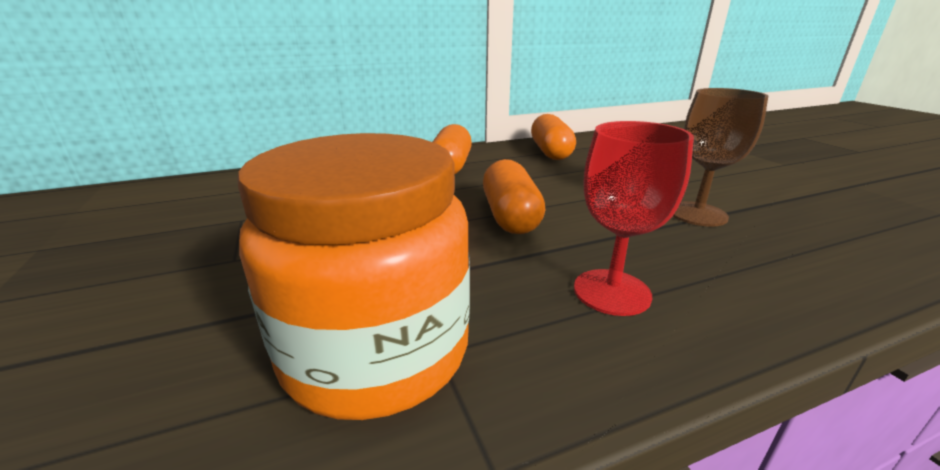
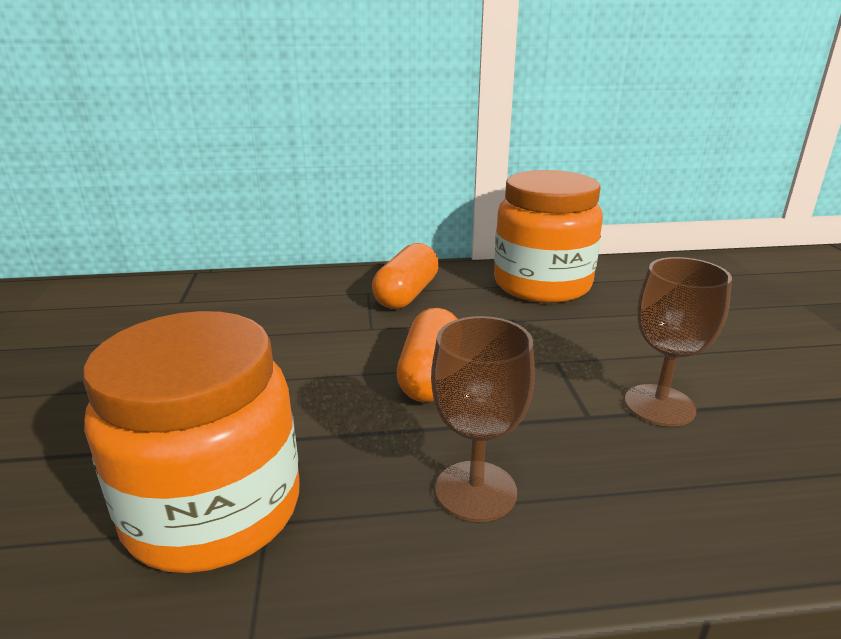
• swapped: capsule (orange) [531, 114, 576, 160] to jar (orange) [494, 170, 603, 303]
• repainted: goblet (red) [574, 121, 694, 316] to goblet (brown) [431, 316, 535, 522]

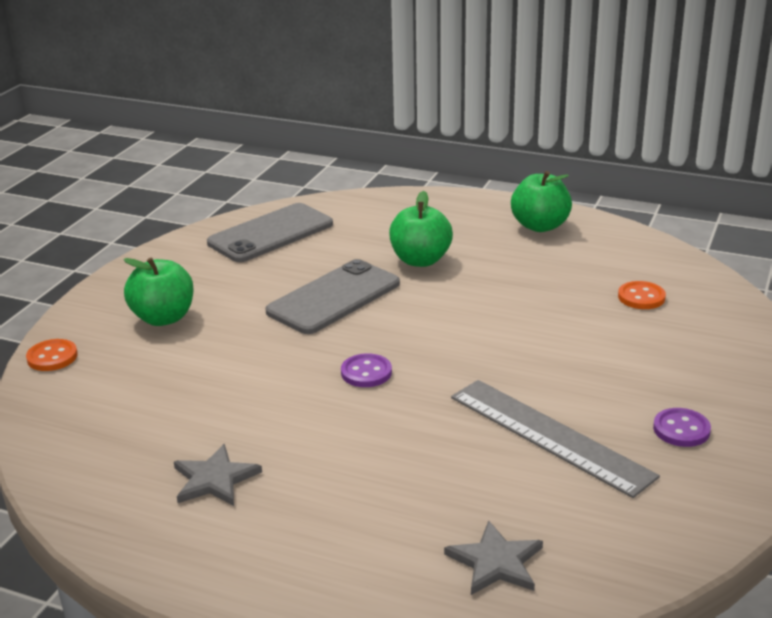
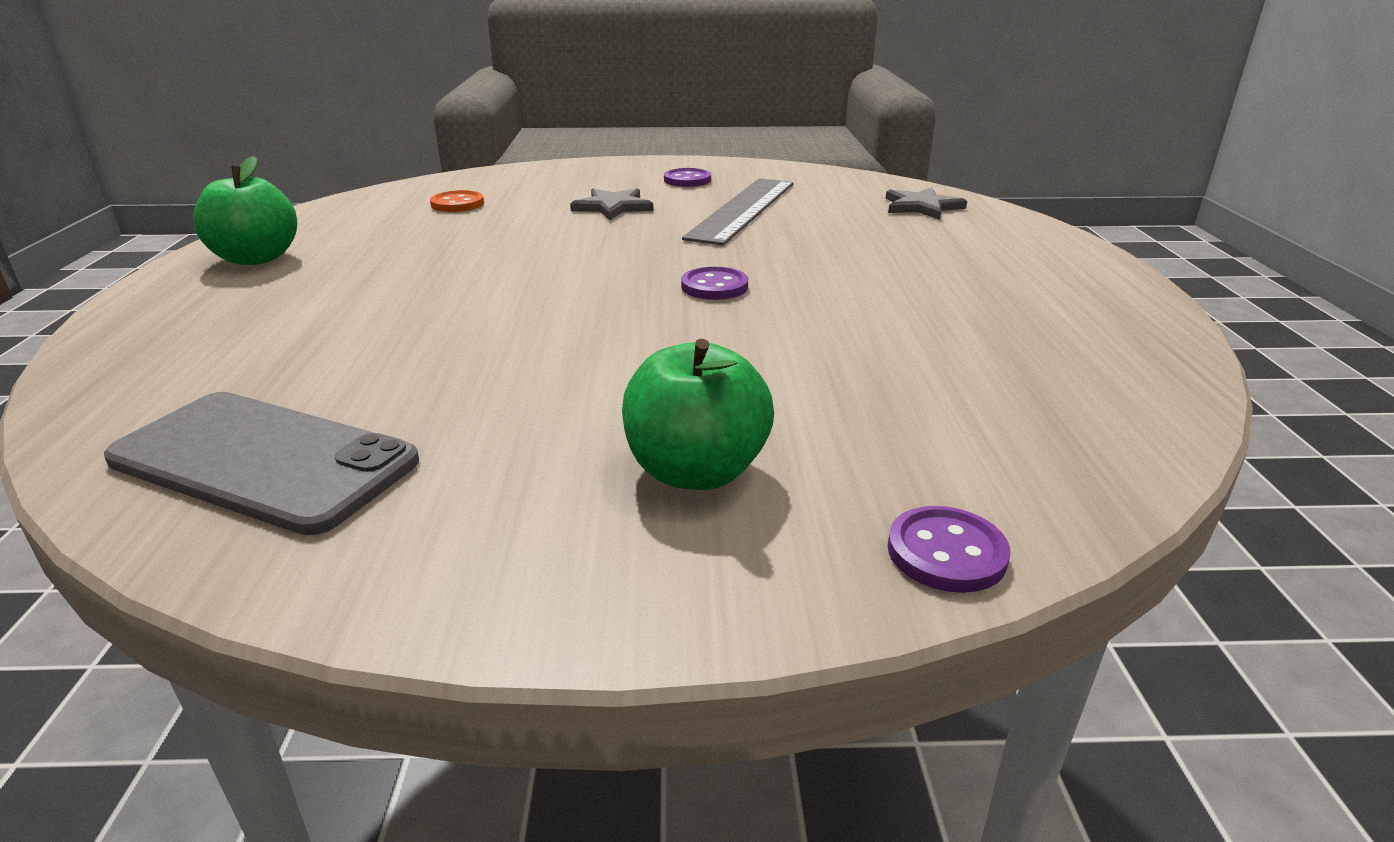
• gone: phone (grey) [265, 259, 400, 334]
• gone: apple (green) [389, 191, 453, 267]
• shifted: star (grey) [174, 444, 262, 506] to [570, 188, 653, 220]
• repainted: button (orange) [26, 339, 78, 371] to button (purple) [888, 506, 1010, 593]

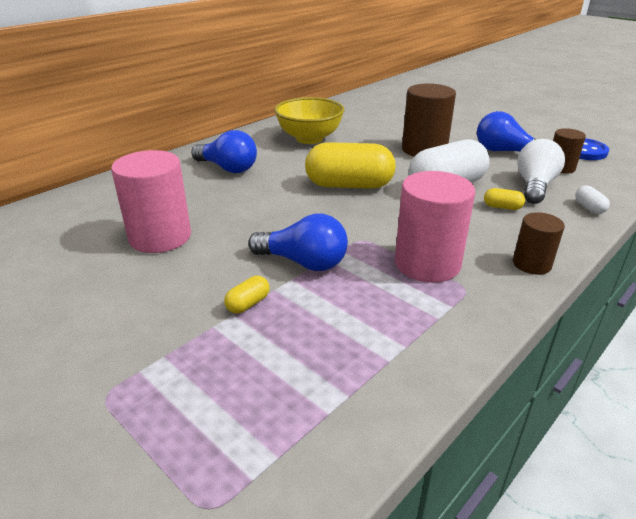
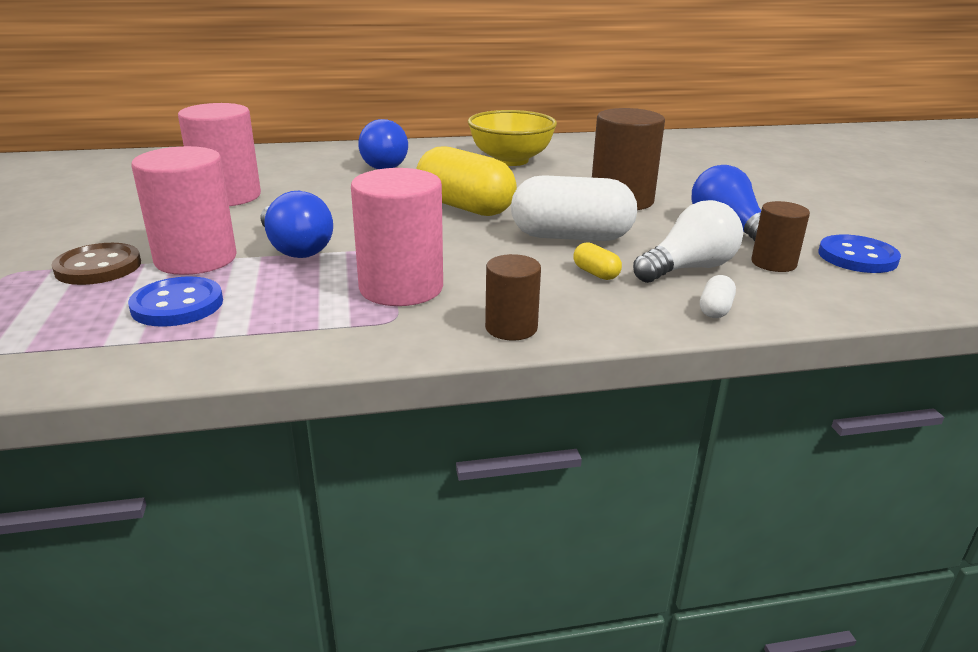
• new: button (brown) [51, 243, 141, 285]
• new: button (blue) [128, 277, 223, 327]
• swapped: capsule (yellow) [224, 276, 269, 313] to cylinder (pink) [131, 146, 237, 275]

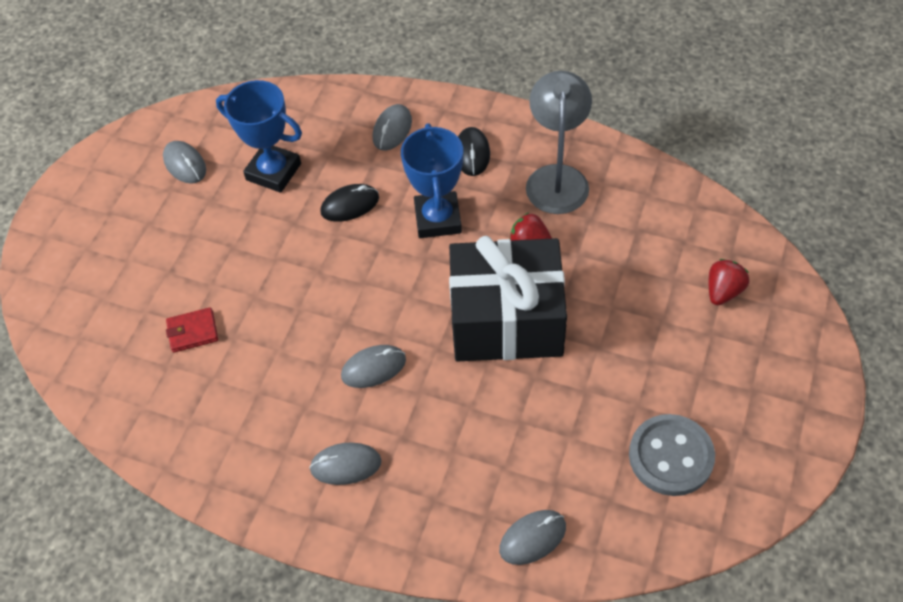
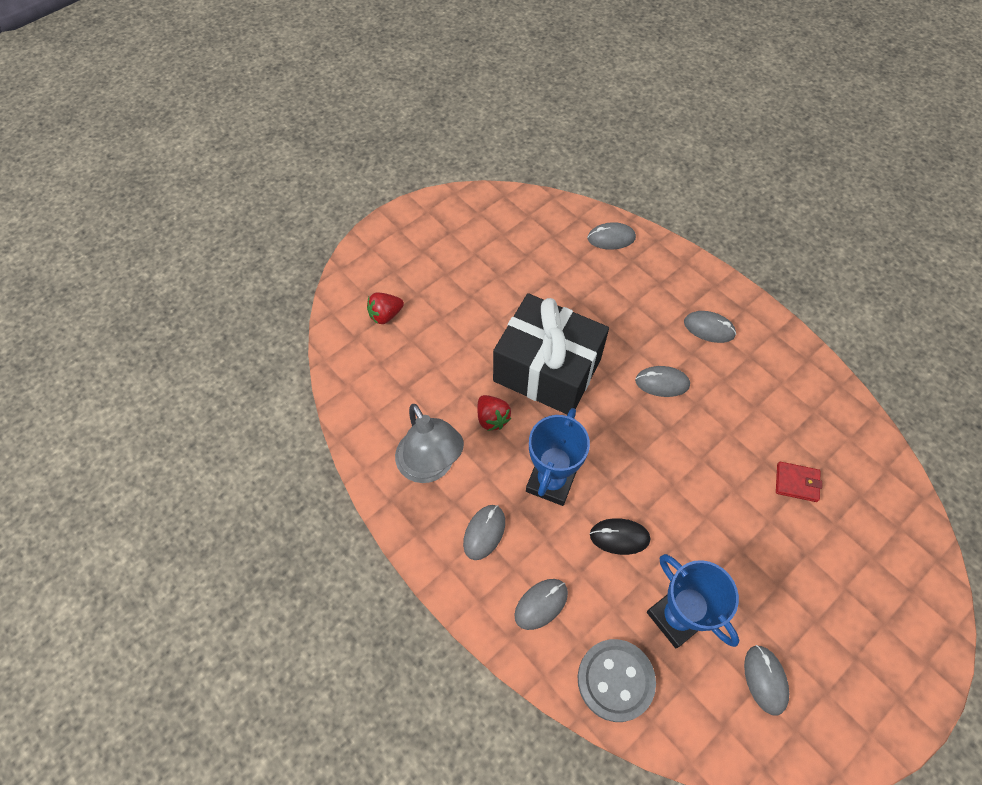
• shifted: button (grey) [629, 414, 715, 496] to [578, 639, 656, 722]
• repainted: mouse (black) [458, 127, 490, 176] to mouse (grey) [463, 505, 505, 560]
• rotated: lamp (grey) [526, 71, 592, 214] = [395, 404, 464, 483] 60 degrees counterclockwise

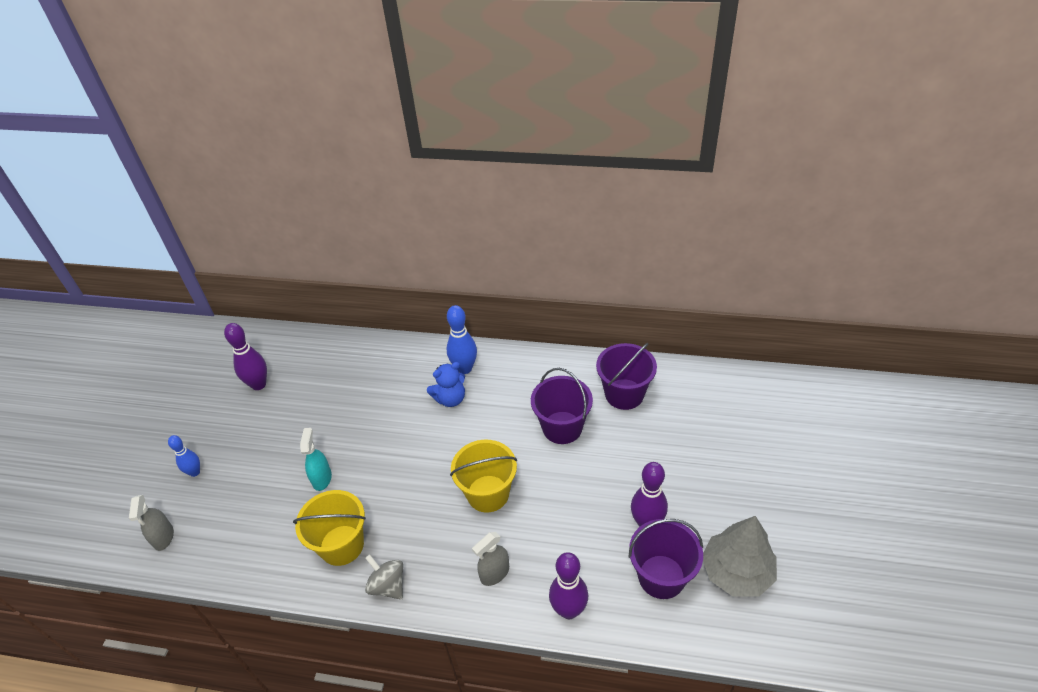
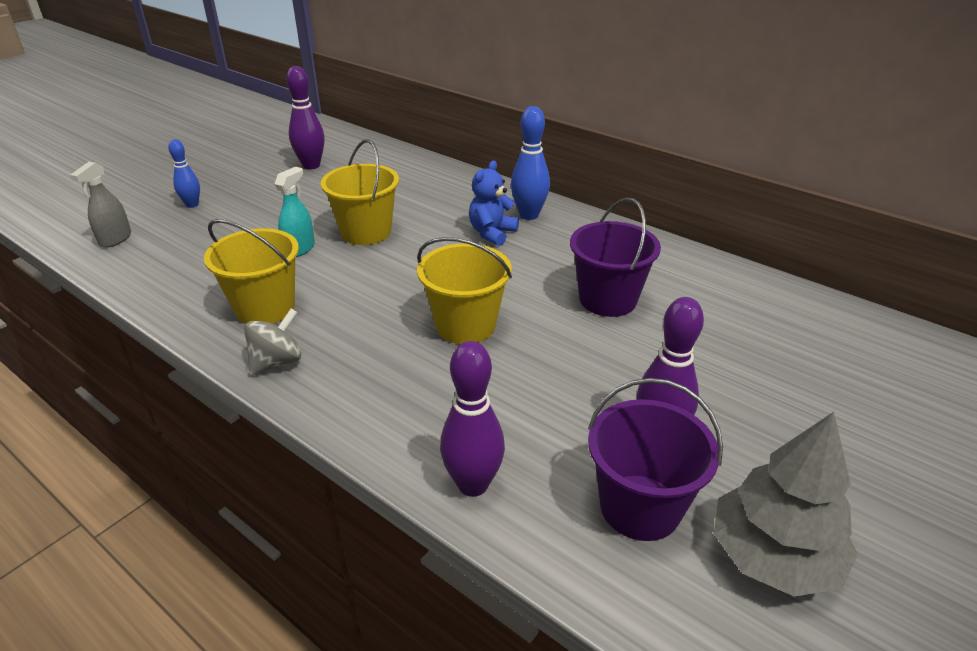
• gone: spray bottle (grey) [472, 532, 509, 586]
• gone: bucket (purple) [596, 343, 657, 410]
• new: bucket (yellow) [321, 139, 399, 245]
• rotated: spinning top (grey) [365, 554, 403, 600] = [244, 308, 301, 376] 60 degrees clockwise
• rotated: teddy bear (blue) [427, 362, 465, 407] = [469, 161, 519, 246] 120 degrees clockwise

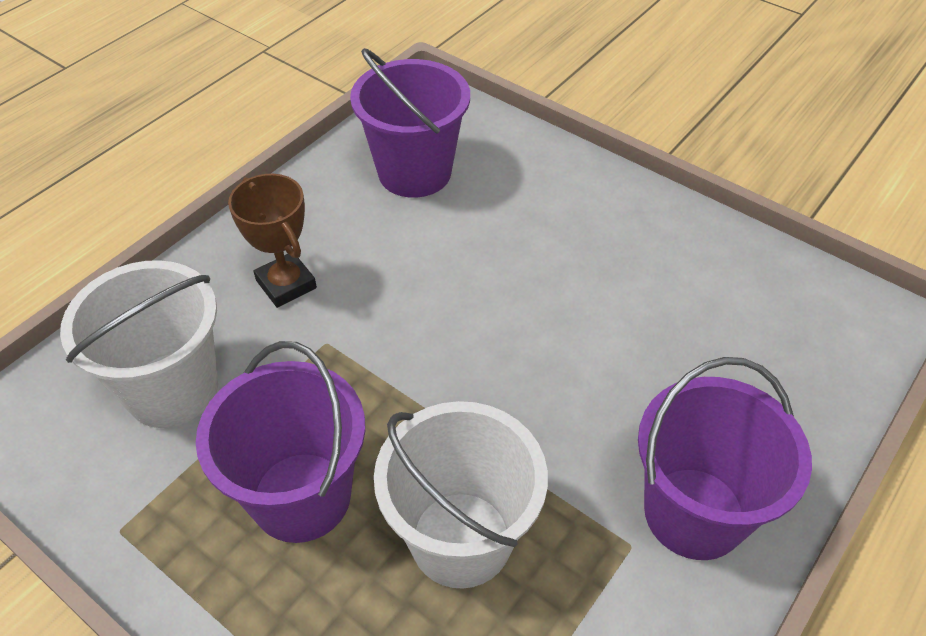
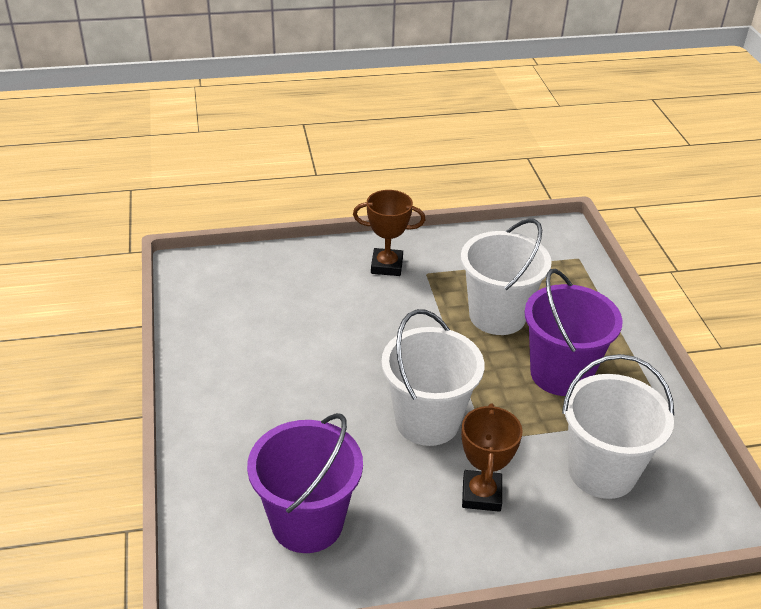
• new: bucket (white) [381, 309, 484, 446]
• swapped: bucket (purple) [638, 357, 812, 560] to trophy (brown) [353, 190, 426, 276]

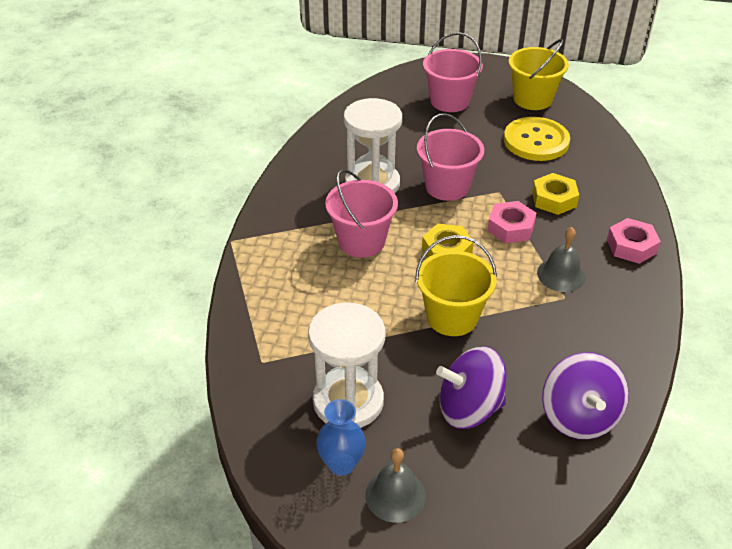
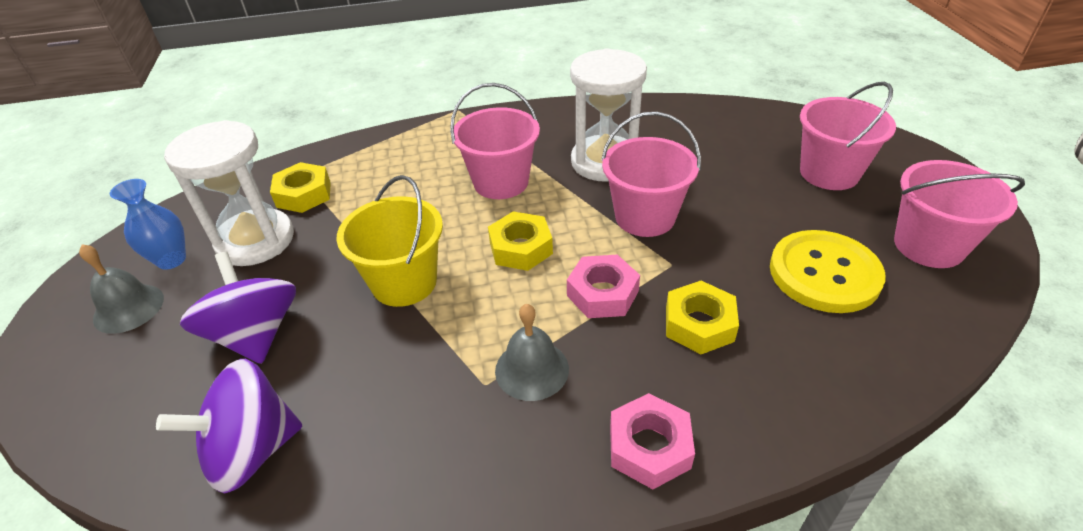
• new: nut (yellow) [270, 162, 331, 213]
• repainted: bucket (yellow) [509, 39, 569, 110] to bucket (pink) [894, 160, 1025, 268]

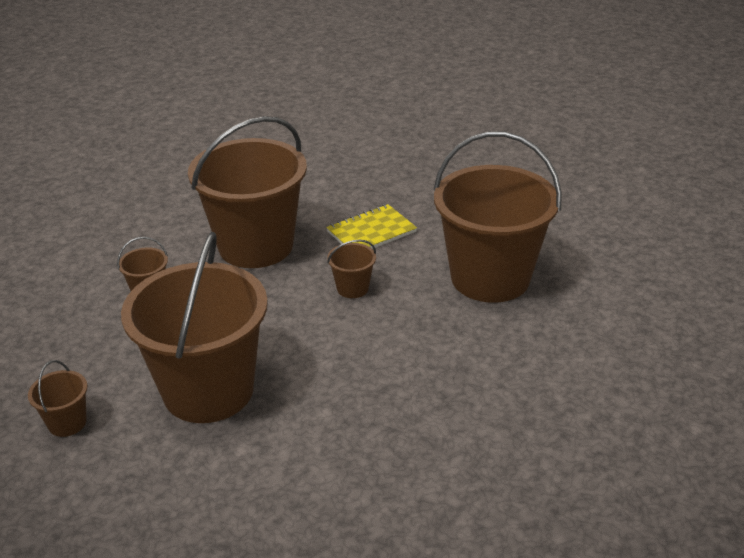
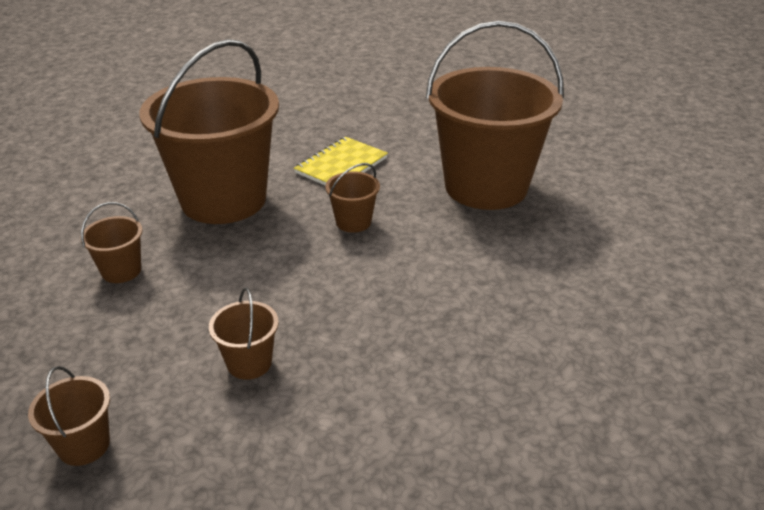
• scaled: bucket (brown) [121, 232, 268, 423] = [209, 287, 279, 380] x0.40

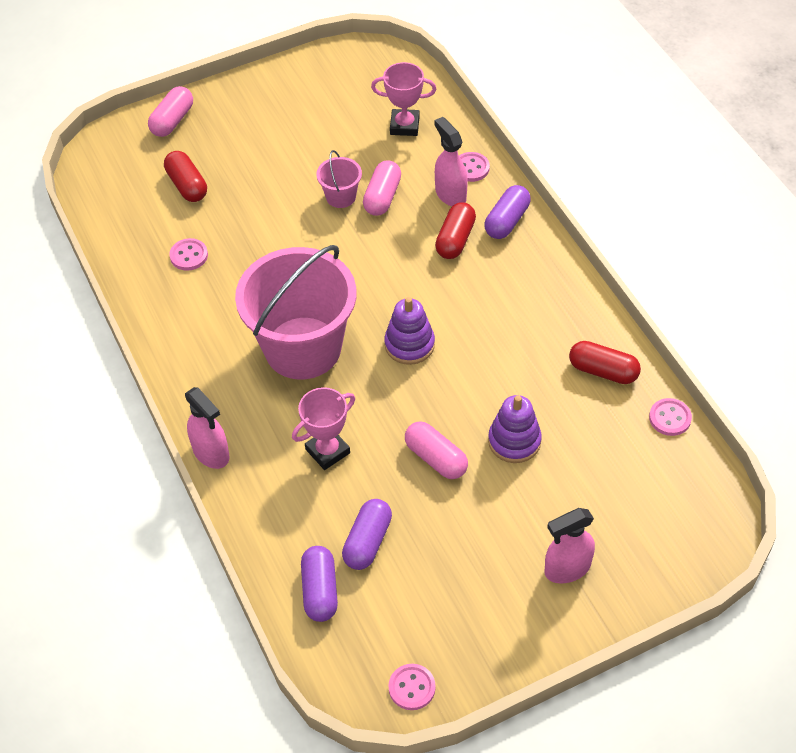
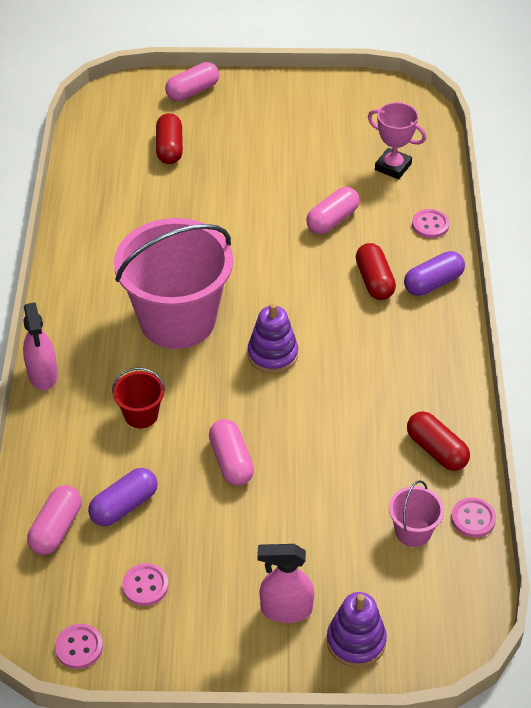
• gone: spray bottle (pink) [435, 117, 468, 206]
• shifted: button (pink) [169, 238, 208, 271] to [122, 563, 168, 606]
• shifted: bucket (pink) [316, 150, 362, 208] to [389, 480, 444, 547]
• shifted: stacking toy (purple) [488, 395, 542, 463] to [327, 592, 387, 668]
• swapped: trophy (pink) [292, 387, 355, 470] to bucket (red) [112, 367, 166, 428]
• repainted: capsule (purple) [301, 546, 338, 622] to capsule (pink) [27, 485, 82, 555]
• rotated: capsule (red) [435, 202, 476, 259] = [355, 243, 396, 300] 60 degrees counterclockwise

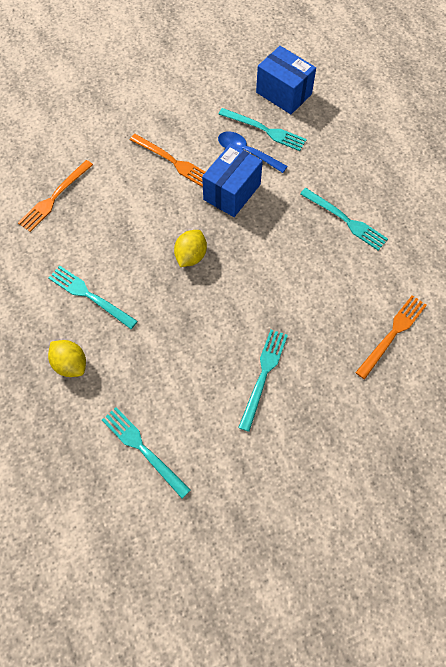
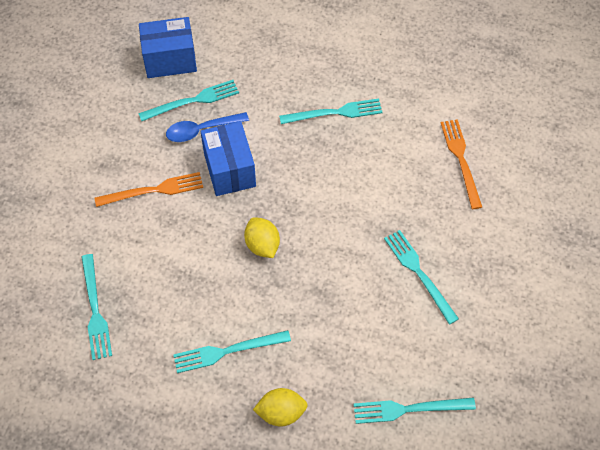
• repainted: fork (orange) [18, 160, 93, 232] to fork (turquoise) [81, 254, 112, 360]

